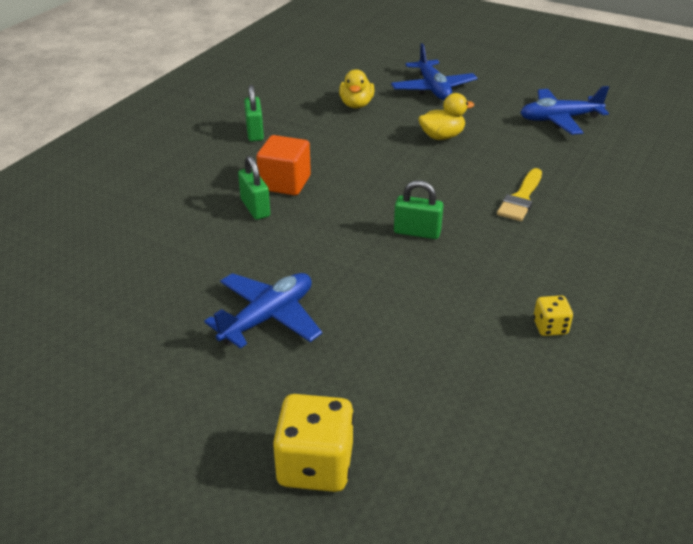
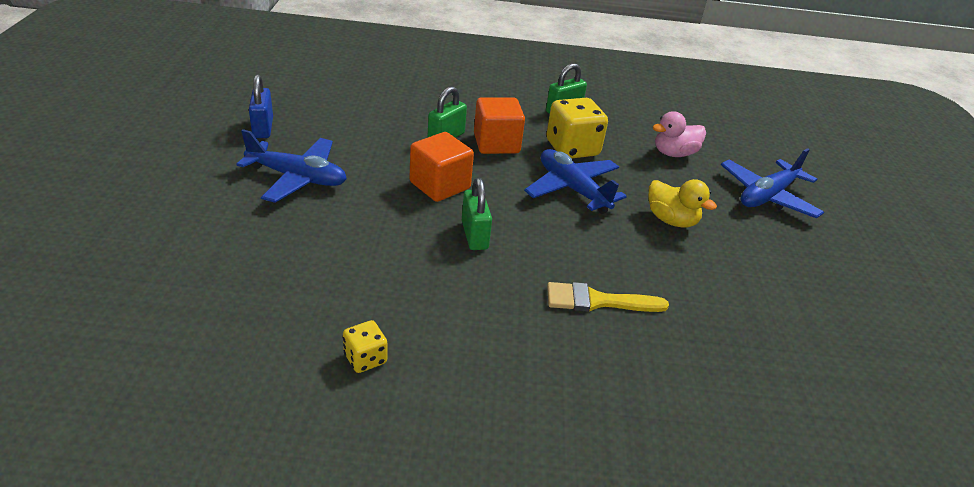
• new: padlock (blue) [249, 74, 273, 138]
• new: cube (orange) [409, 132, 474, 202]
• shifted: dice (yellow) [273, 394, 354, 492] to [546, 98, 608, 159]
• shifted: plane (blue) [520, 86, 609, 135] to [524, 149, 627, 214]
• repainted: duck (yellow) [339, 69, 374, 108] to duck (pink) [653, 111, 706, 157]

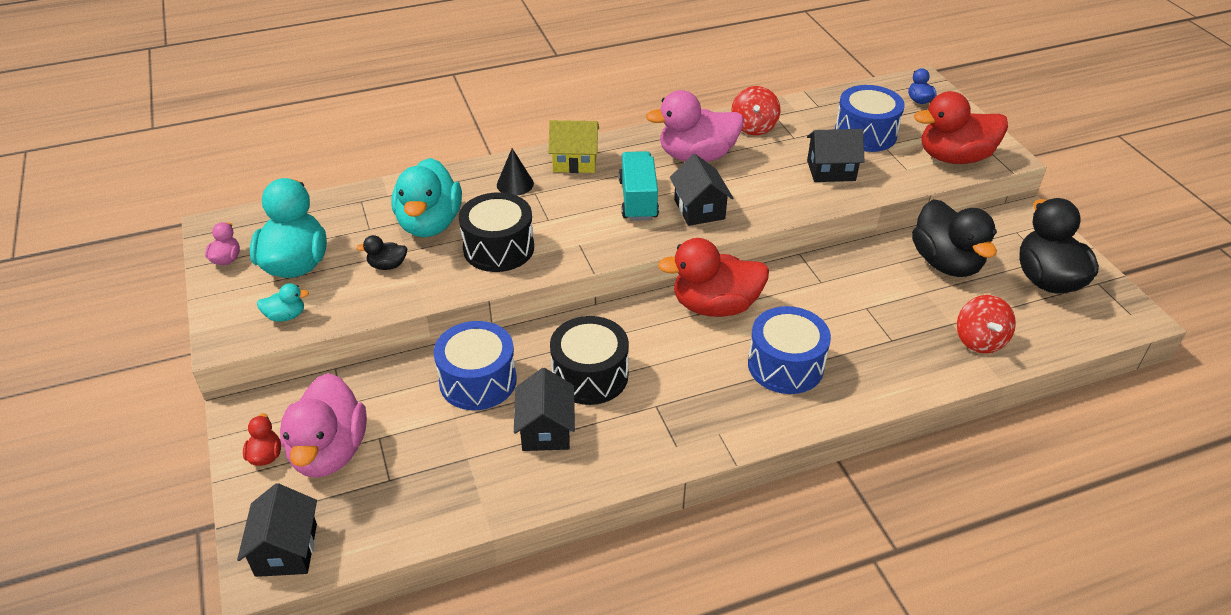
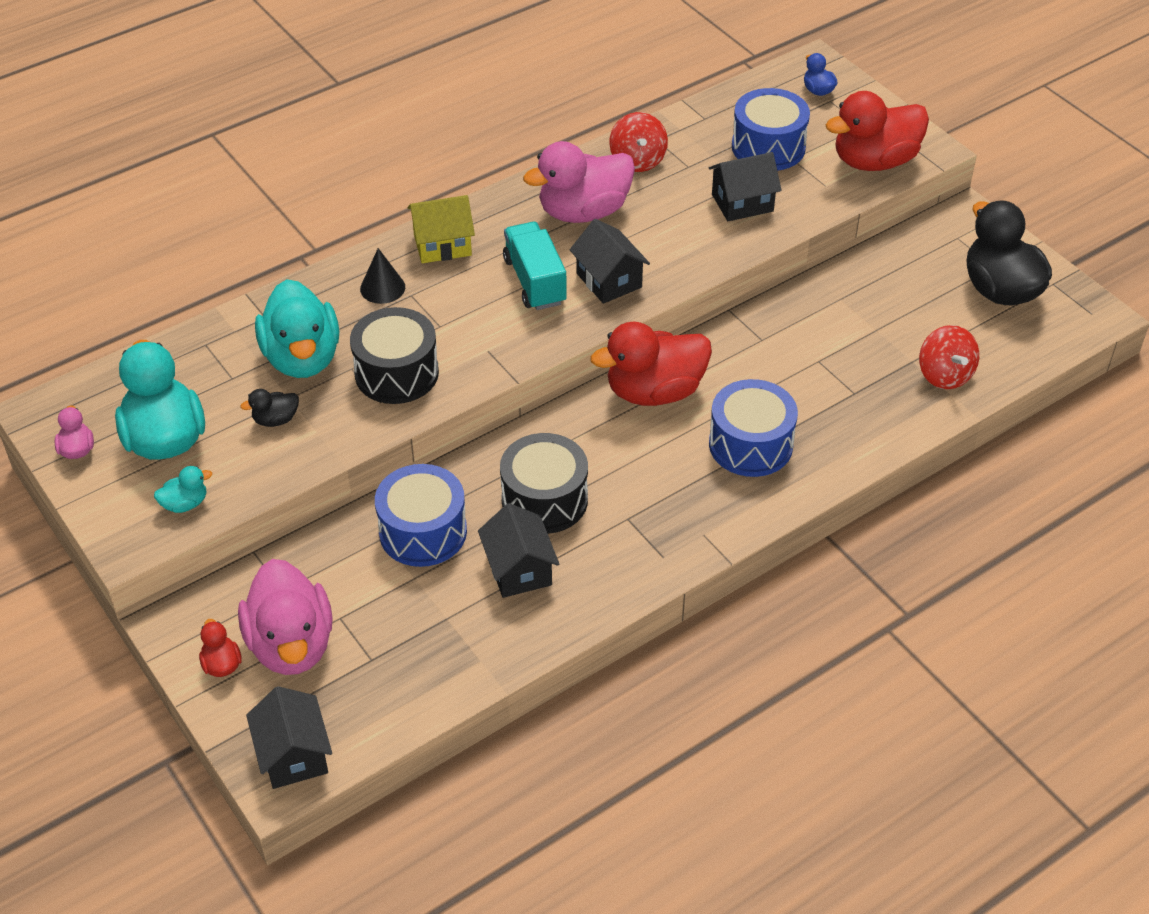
• gone: duck (black) [912, 199, 997, 277]

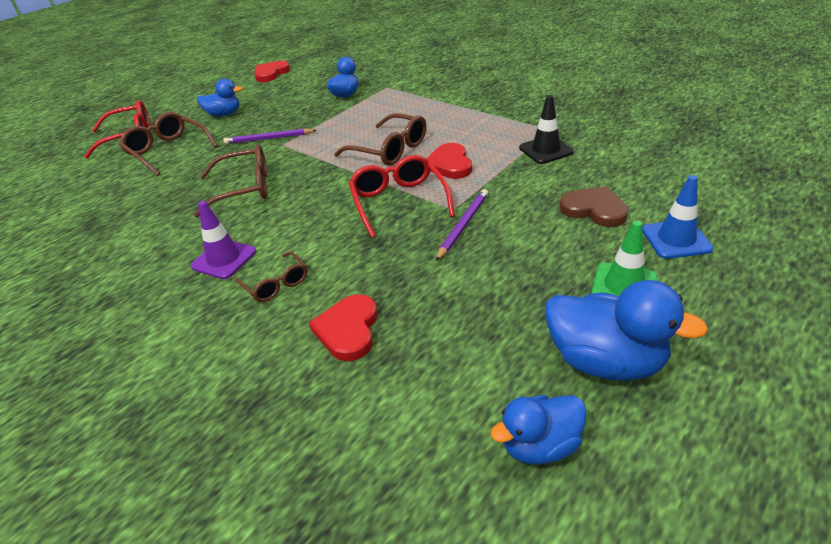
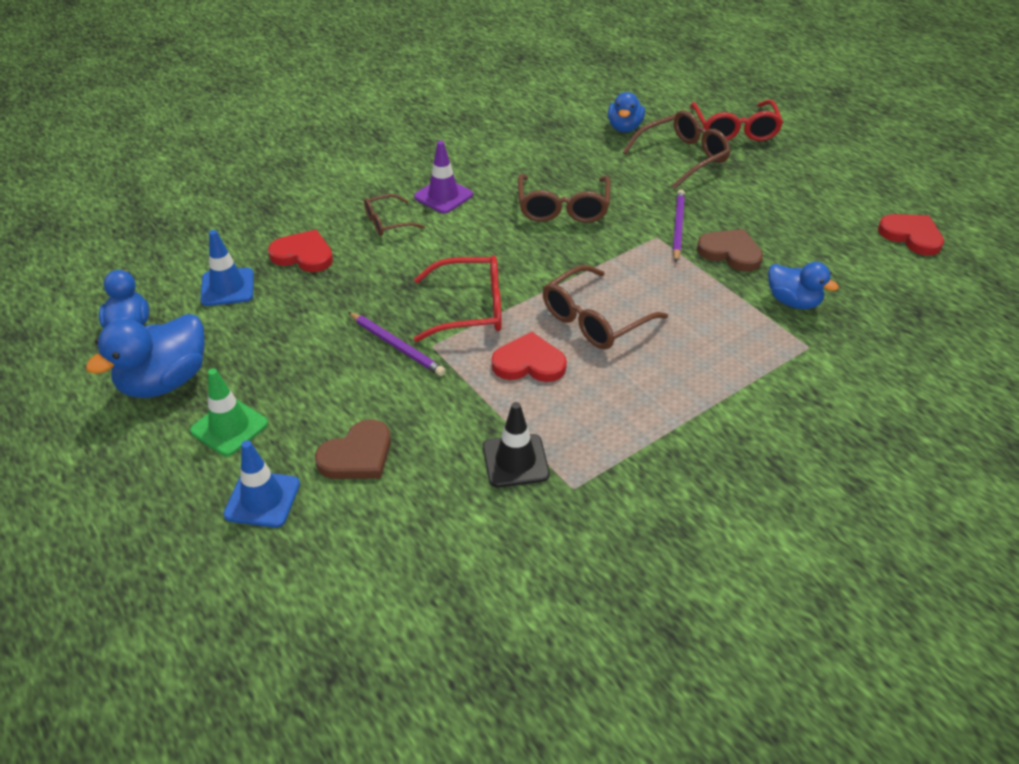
• new: traffic cone (blue) [200, 230, 254, 306]
• new: heart (brown) [697, 229, 763, 272]
• shifted: duck (blue) [197, 78, 243, 117] to [608, 92, 645, 132]

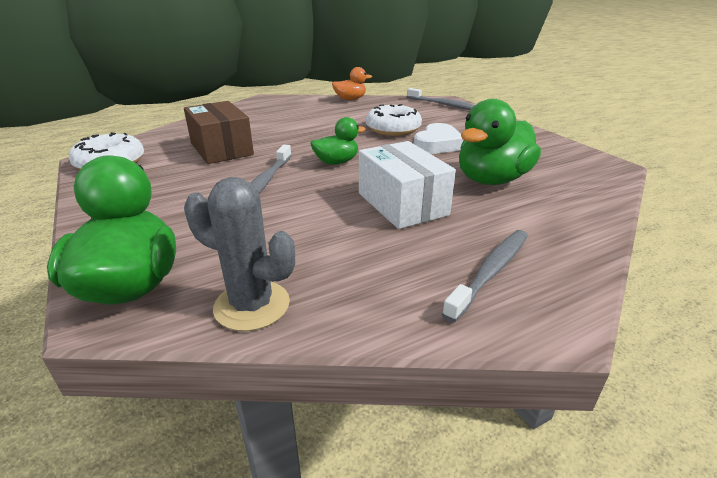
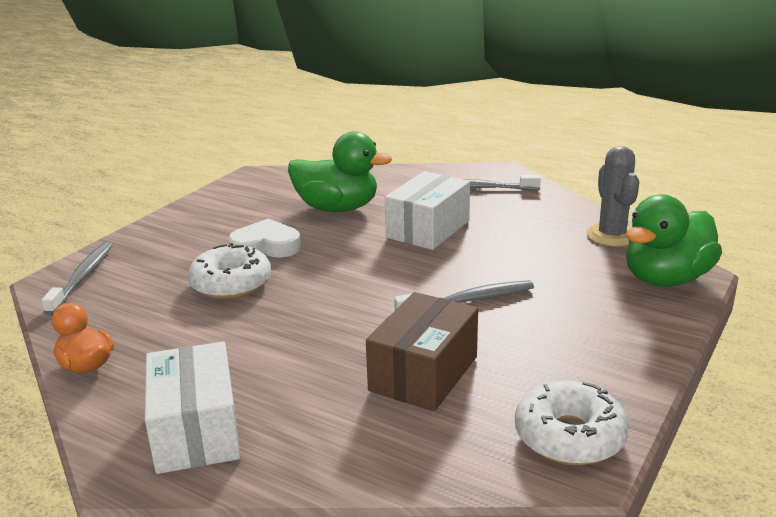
• gone: duck (green) [310, 117, 366, 165]
• new: box (white) [145, 342, 241, 474]

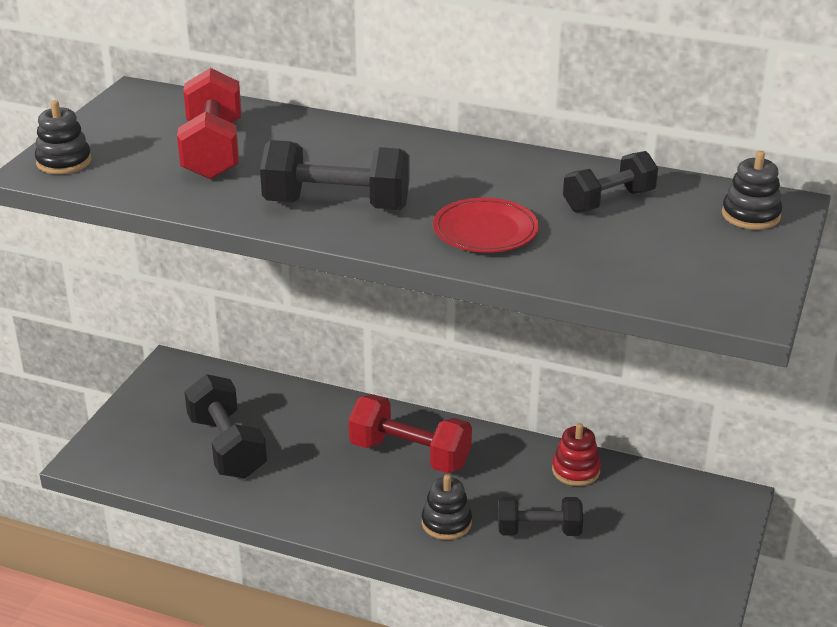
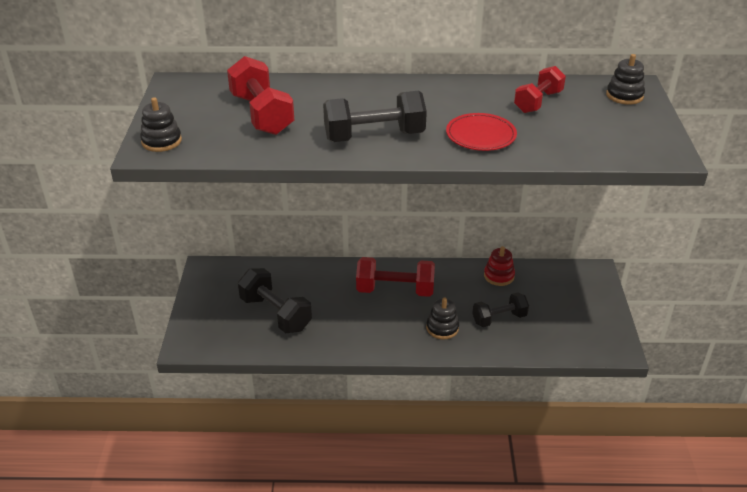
• repainted: dumbbell (black) [563, 151, 658, 212] to dumbbell (red) [514, 66, 566, 113]

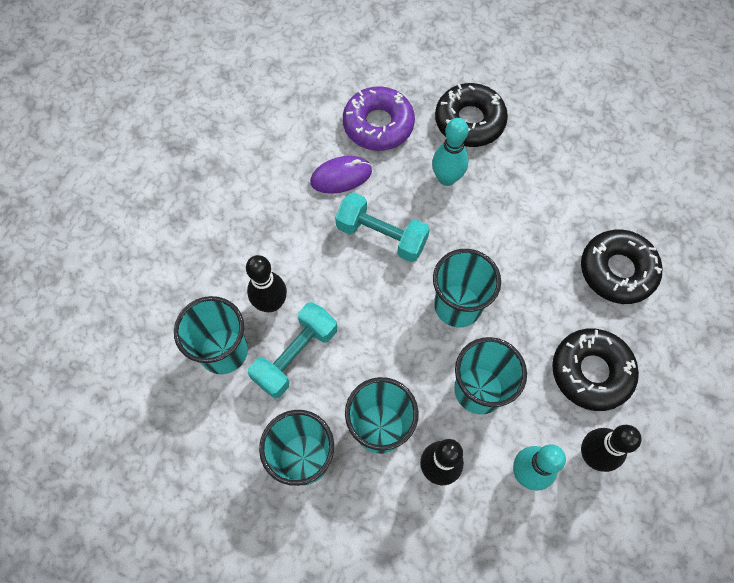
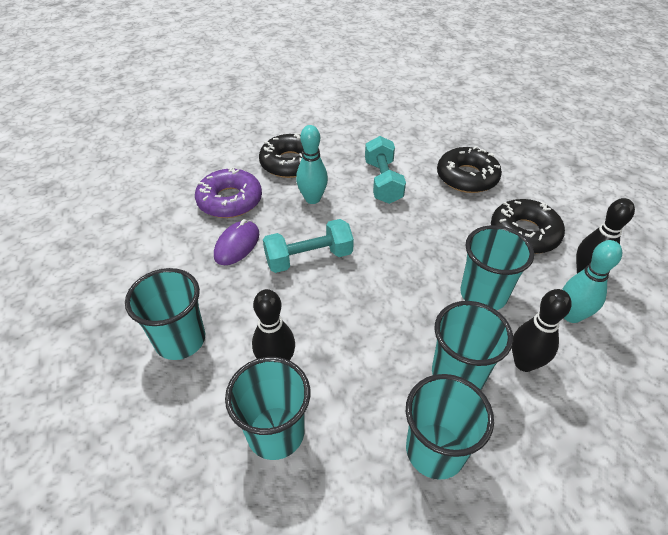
• shifted: dumbbell (turquoise) [248, 302, 337, 399] to [365, 136, 406, 204]
• shifted: cup (turquoise) [433, 249, 501, 327] to [125, 268, 205, 360]

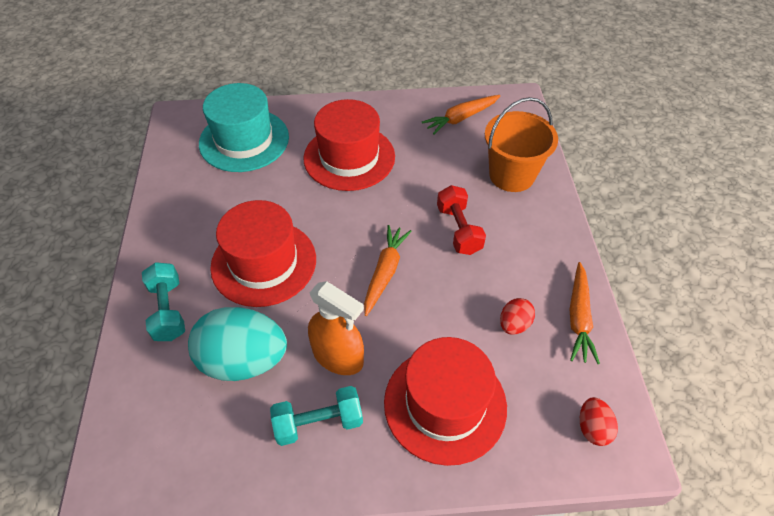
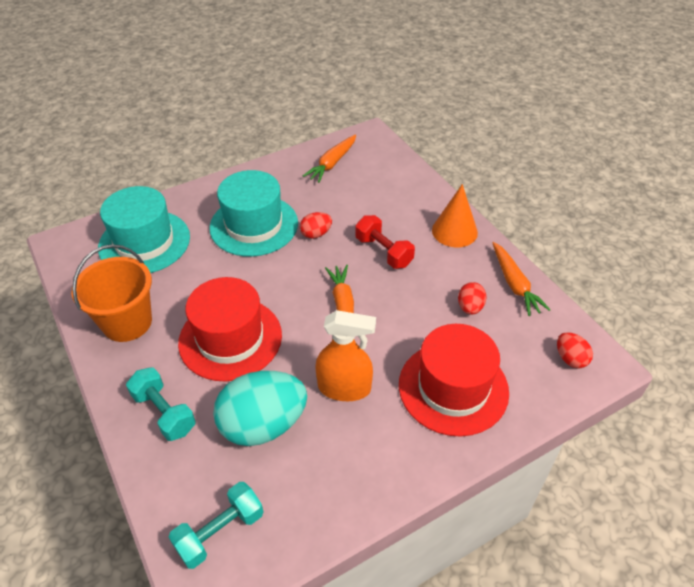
• new: egg (red) [300, 212, 332, 239]
• new: cone (orange) [432, 184, 478, 247]
• shifted: dumbbell (turquoise) [270, 386, 363, 446] to [169, 482, 264, 569]
• shifted: bucket (orange) [485, 97, 558, 192] to [71, 244, 152, 342]
• repainted: hat (red) [304, 99, 395, 191] to hat (turquoise) [210, 170, 298, 257]

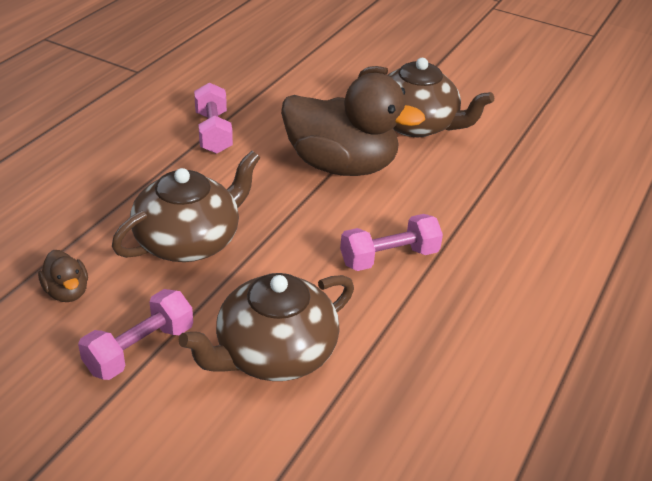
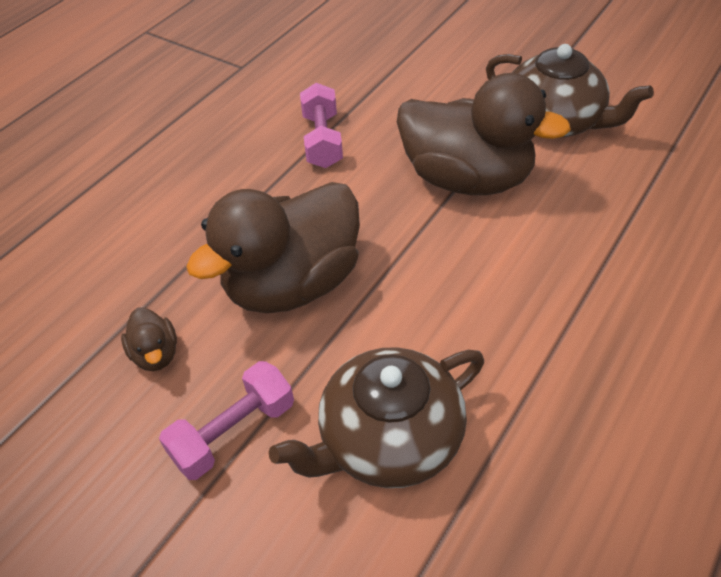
• gone: dumbbell (pink) [340, 214, 443, 271]
• swapped: teapot (brown) [112, 151, 260, 262] to duck (brown) [186, 182, 360, 313]

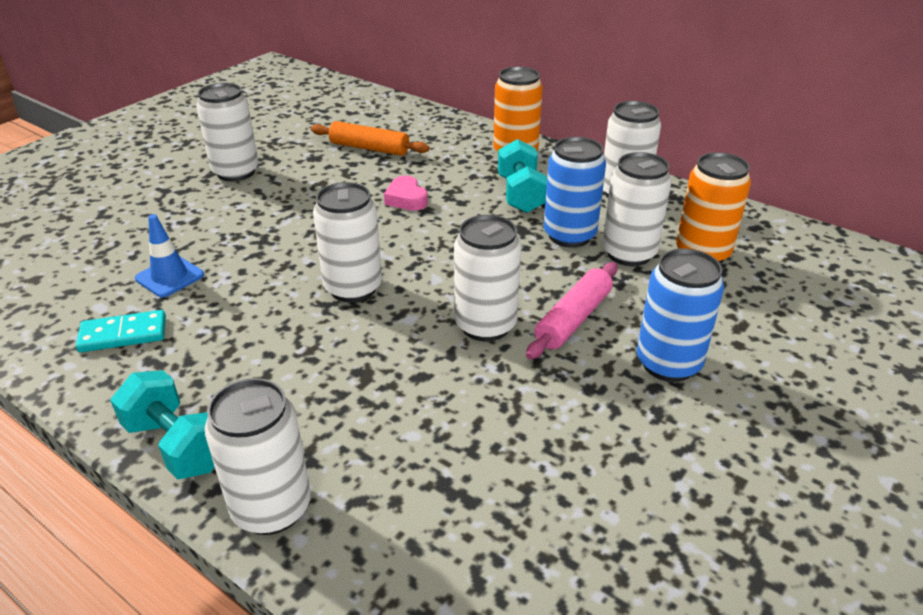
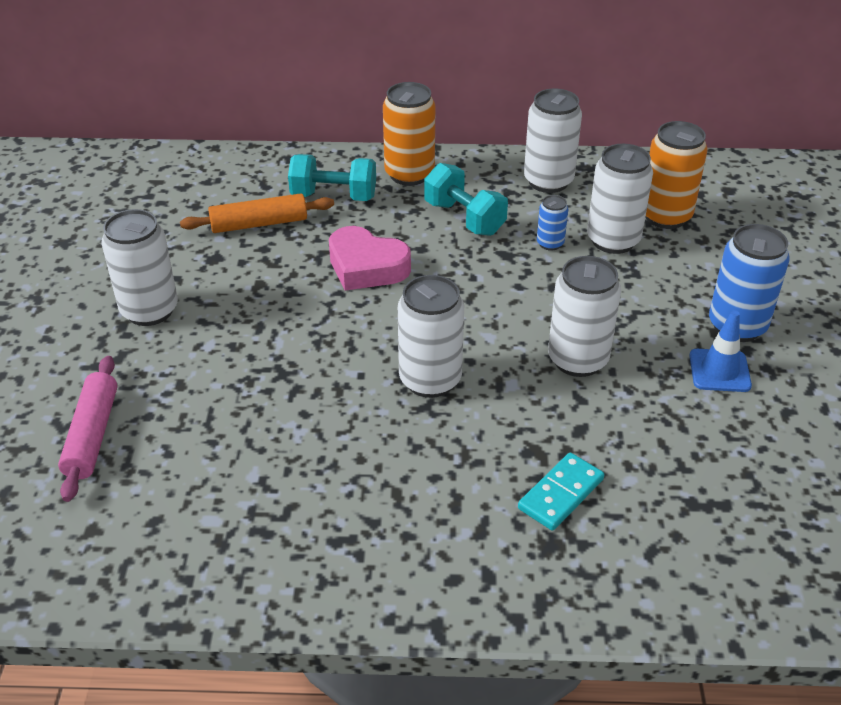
• gone: can (white) [205, 378, 311, 535]
• shifted: domino (turquoise) [76, 310, 166, 352] to [518, 452, 604, 531]
• shifted: dumbbell (turquoise) [110, 370, 214, 479] to [288, 154, 376, 201]
• shifted: traffic cone (blue) [135, 214, 204, 297] to [689, 310, 752, 392]
• shifted: rolling pin (pink) [526, 262, 618, 360] to [58, 356, 117, 502]
• scaled: heart (pink) [384, 176, 428, 211] = [329, 226, 411, 291] x1.57
• scaled: can (blue) [544, 137, 606, 248] = [537, 195, 568, 251] x0.52

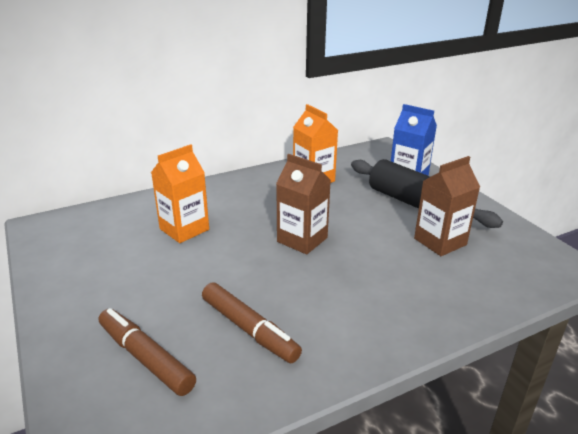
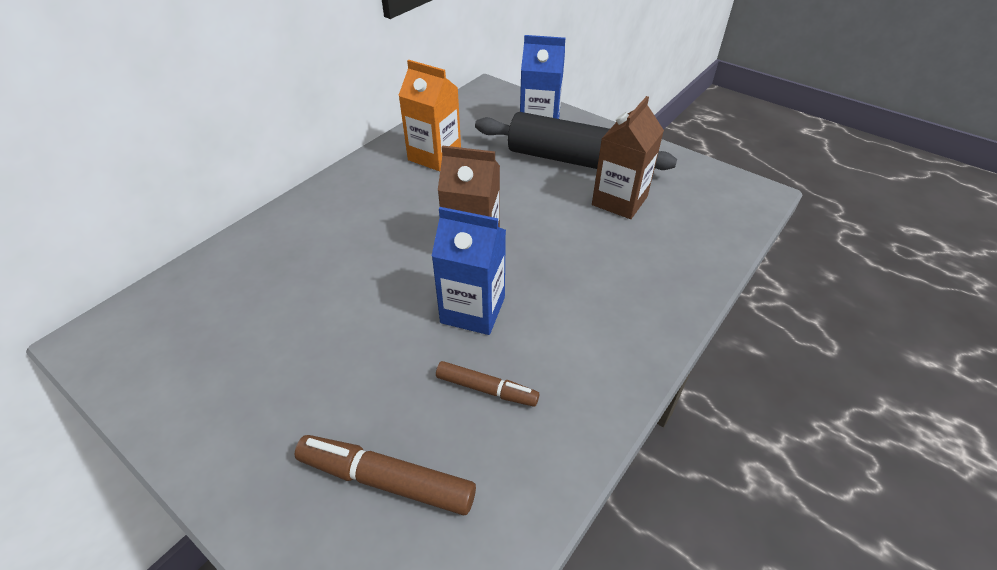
• gone: carton (orange) [151, 144, 209, 243]
• new: carton (blue) [432, 207, 506, 335]
• scaled: marker (brown) [202, 282, 302, 363] = [436, 361, 539, 407] x0.65

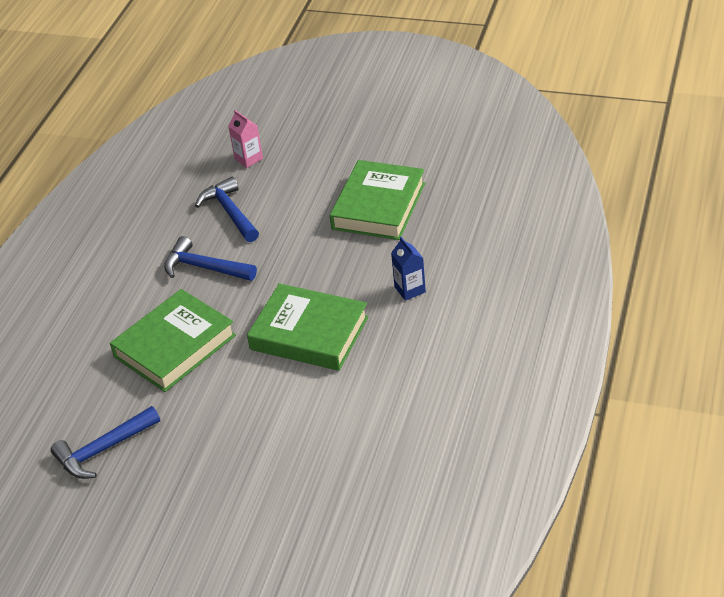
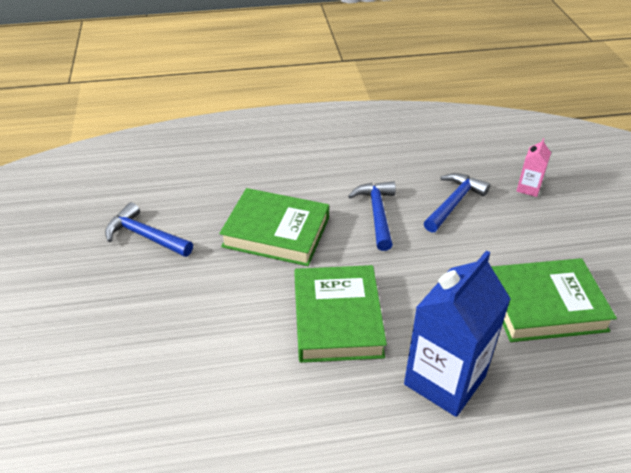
• scaled: carton (blue) [391, 237, 426, 301] = [404, 250, 511, 417] x2.20

